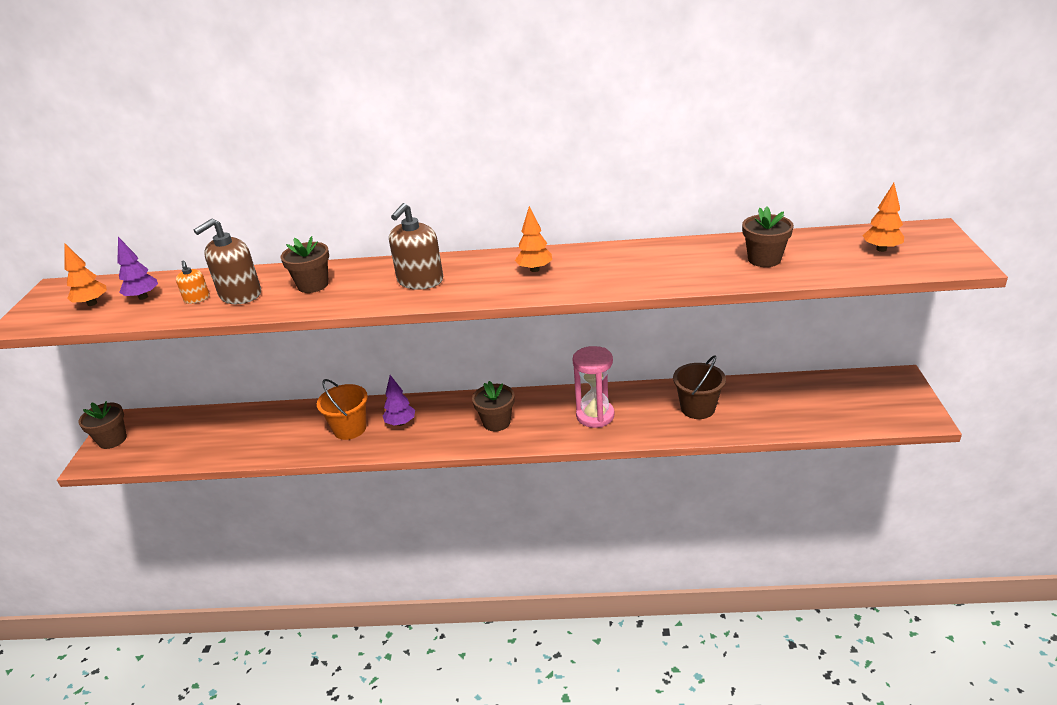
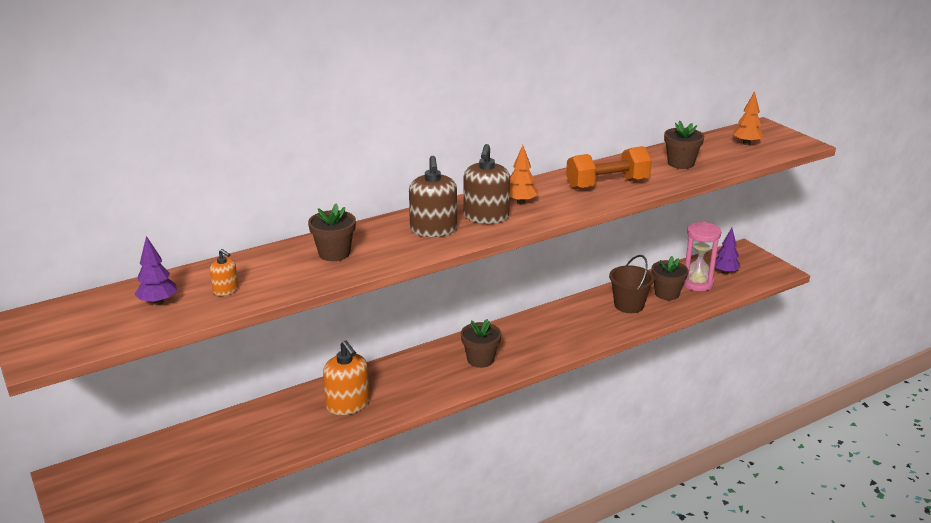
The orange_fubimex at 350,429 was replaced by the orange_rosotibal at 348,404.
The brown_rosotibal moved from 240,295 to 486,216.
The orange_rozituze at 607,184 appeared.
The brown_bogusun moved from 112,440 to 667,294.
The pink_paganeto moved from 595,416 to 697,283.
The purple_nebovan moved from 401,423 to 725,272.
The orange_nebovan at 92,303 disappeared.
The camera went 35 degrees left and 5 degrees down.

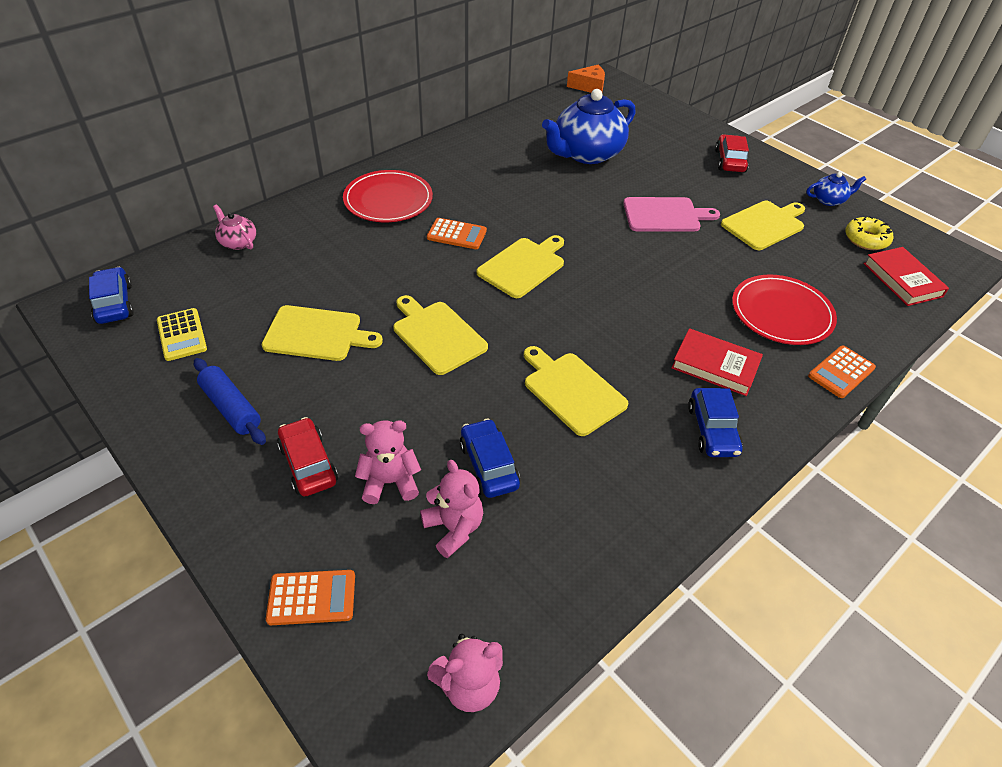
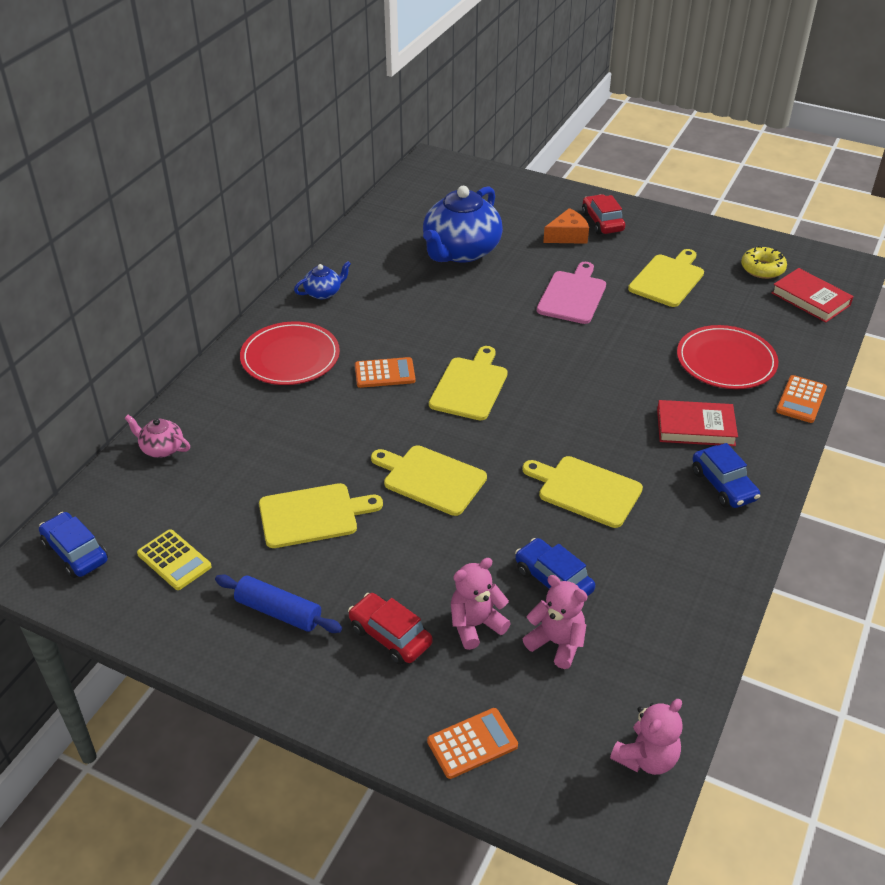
The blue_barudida moved from 829,200 to 323,292.
The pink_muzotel at 664,215 turned 45 degrees counterclockwise.
The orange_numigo moved from 589,87 to 567,236.
The camera went 20 degrees left and 5 degrees down.

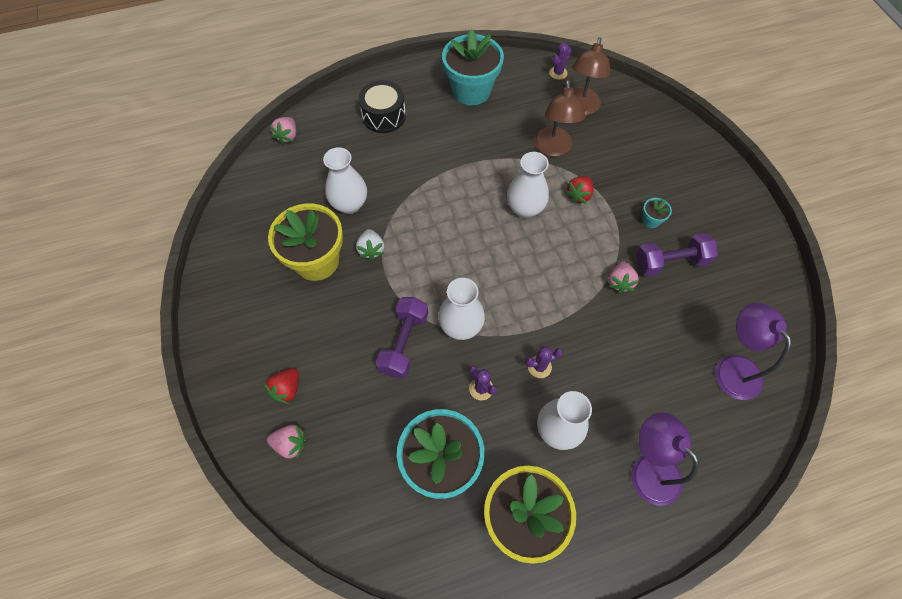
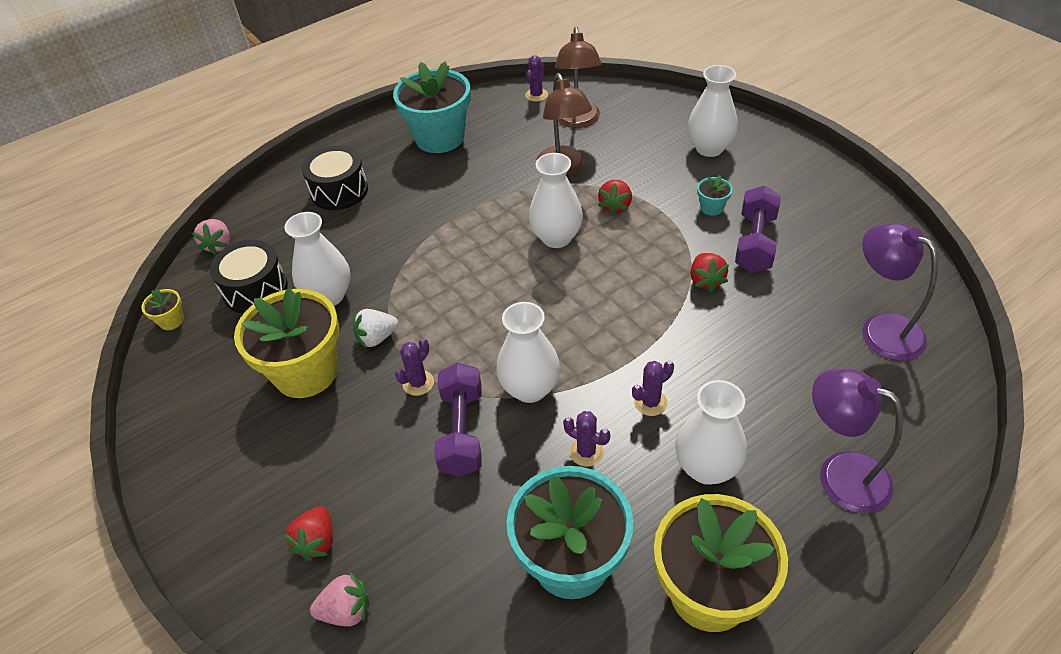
The yellow_bogusun at 171,321 appeared.
The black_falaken at 255,289 appeared.
The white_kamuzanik at 371,250 turned 90 degrees clockwise.
The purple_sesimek at 418,383 appeared.
The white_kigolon at 709,148 appeared.
The pink_kamuzanik at 619,282 became the red_kamuzanik at 706,281.
The purple_rozituze at 670,262 turned 45 degrees counterclockwise.
The camera went 15 degrees left and 15 degrees down.

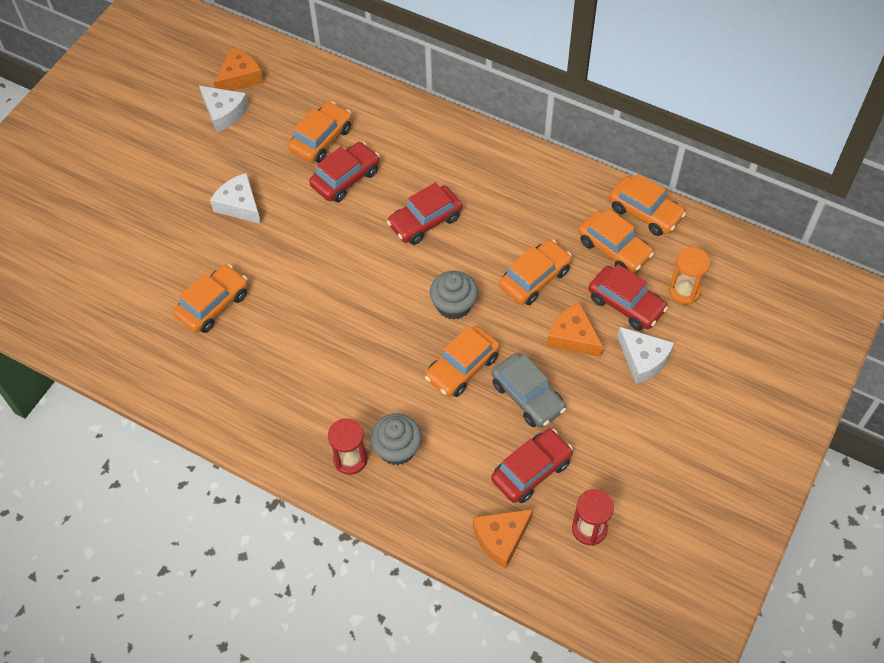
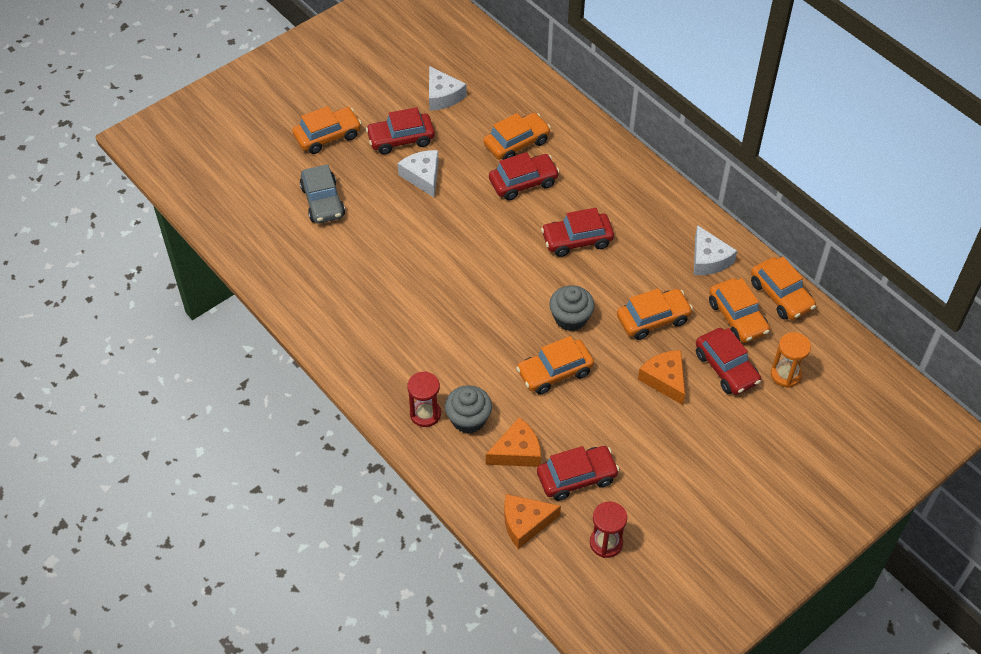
The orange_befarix moved from 213,305 to 327,136.
The grey_befarix moved from 527,396 to 323,201.
The red_befarix at 401,139 appeared.
The orange_numigo moved from 240,77 to 517,451.
The white_numigo moved from 643,359 to 708,259.
The camera went 20 degrees right and 5 degrees down.

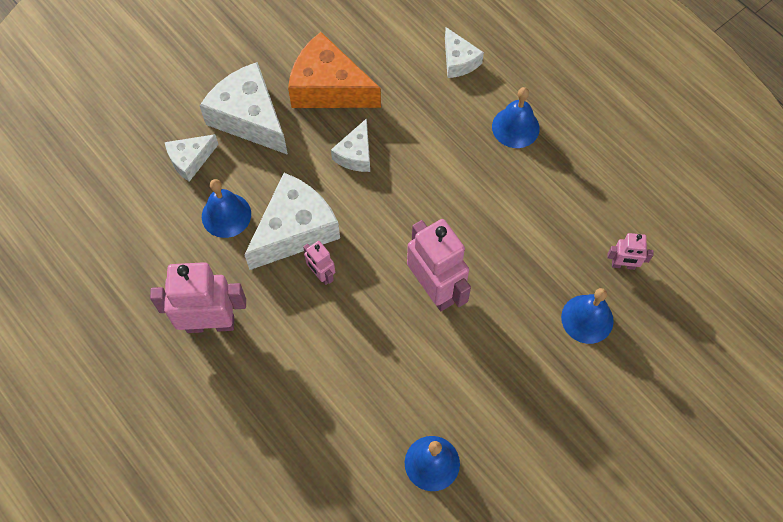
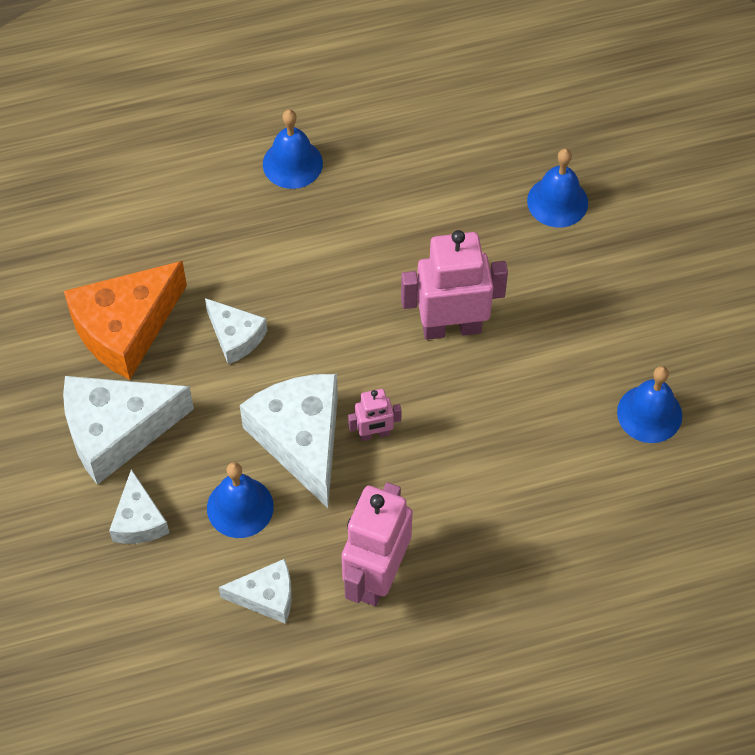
The white_numigo moved from 458,61 to 266,596.
The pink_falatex at 623,265 disappeared.
The camera went 65 degrees left and 5 degrees down.

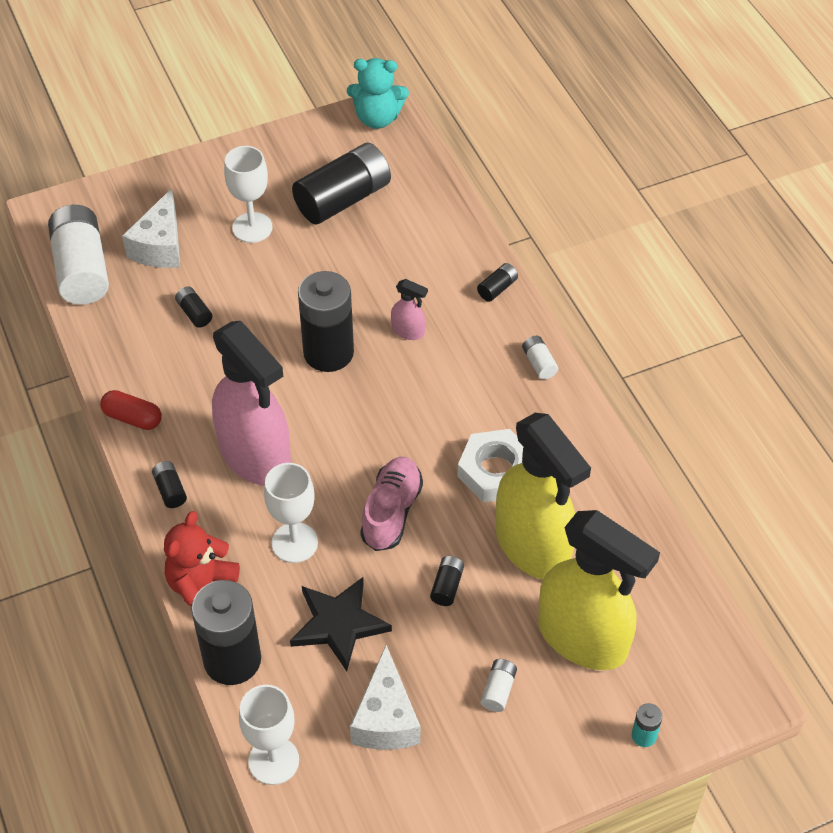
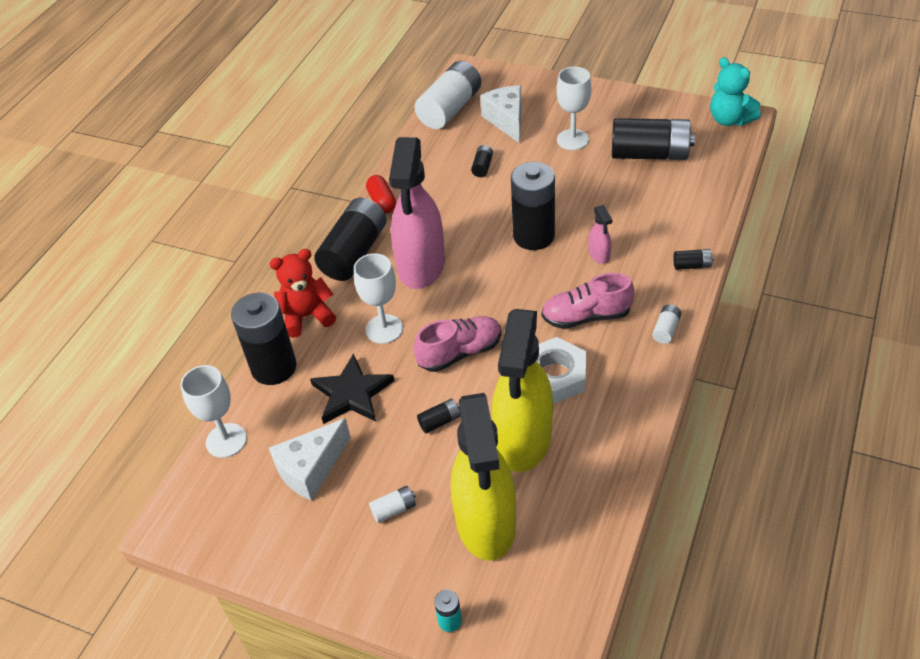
The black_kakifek at 170,490 changed to 2.36 times the size.
The white_numigo at 160,246 turned 105 degrees clockwise.
The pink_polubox at 586,316 appeared.
The camera went 50 degrees right and 5 degrees down.

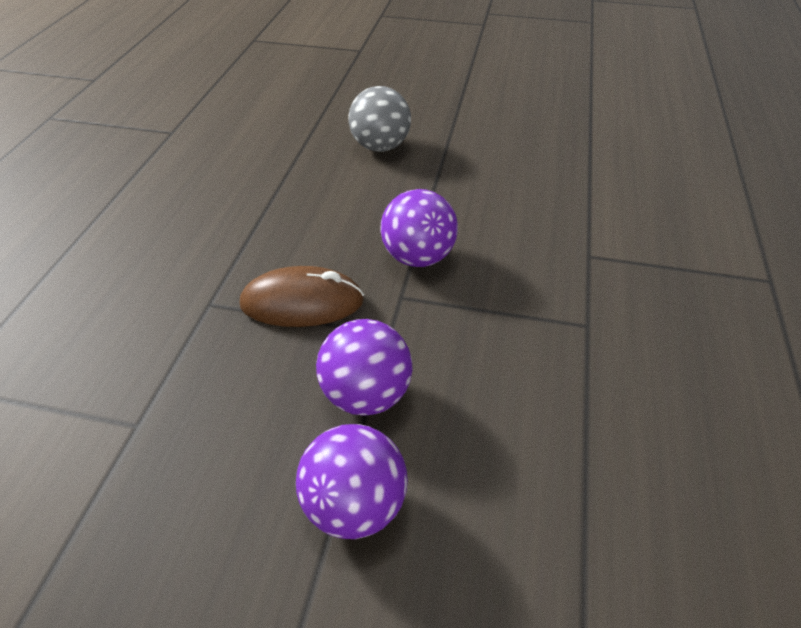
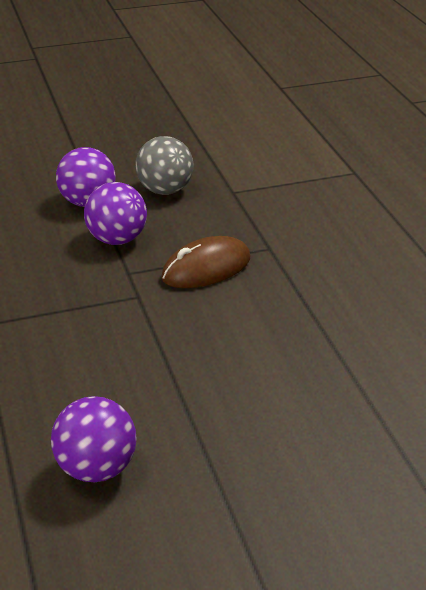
The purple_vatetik moved from 418,257 to 96,468.
The grey_vatetik moved from 380,146 to 165,190.
The camera went 150 degrees right and 10 degrees down.

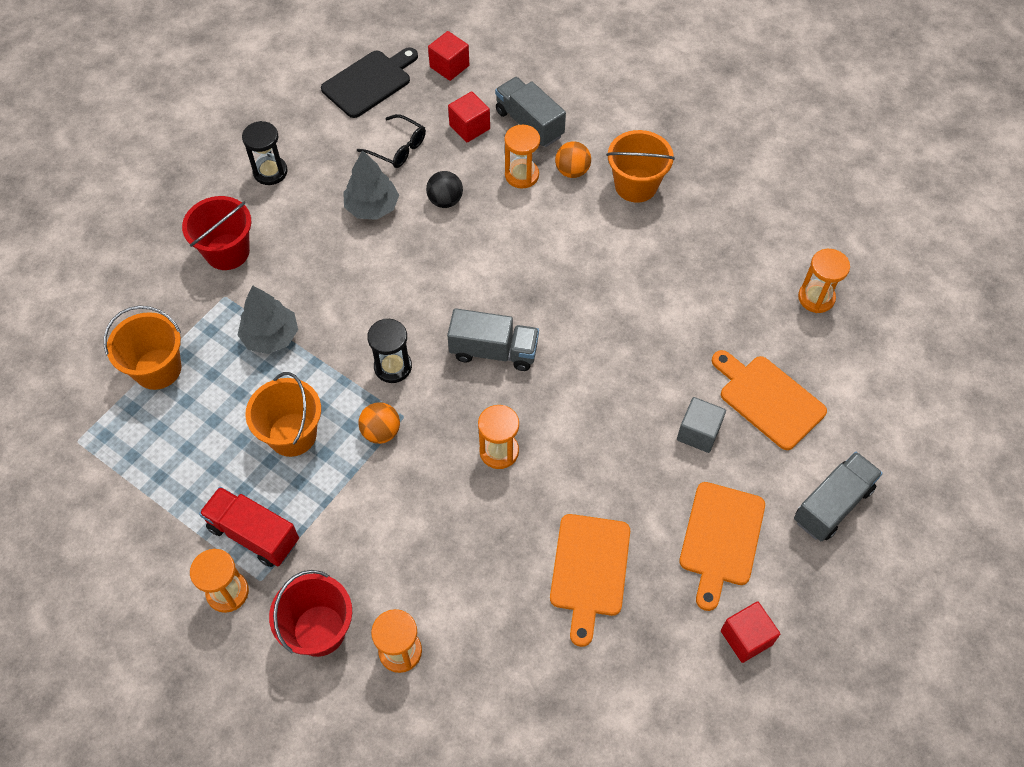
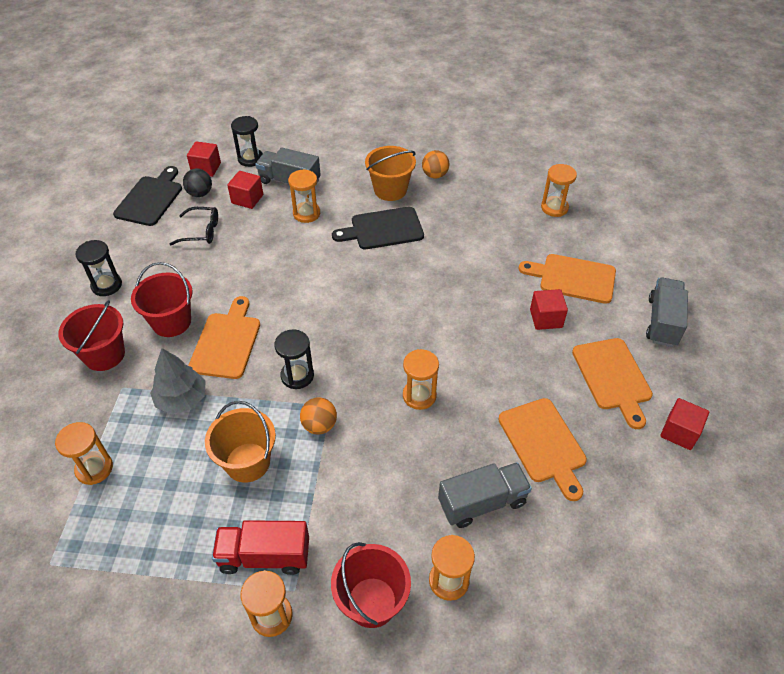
The orange_fubimex at 157,369 was replaced by the orange_paganeto at 94,468.
The red_fubimex at 171,322 appeared.
The black_vatetik moved from 445,201 to 200,193.
The orange_muzotel at 226,342 appeared.
The black_paganeto at 250,159 appeared.
The black_muzotel at 383,229 appeared.
The orange_vatetik moved from 572,171 to 435,175.
The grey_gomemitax moved from 493,351 to 482,502.
The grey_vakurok at 698,433 became the red_vakurok at 546,318.
The grey_nebovan at 372,207 disappeared.
The camera went 30 degrees left and 10 degrees down.

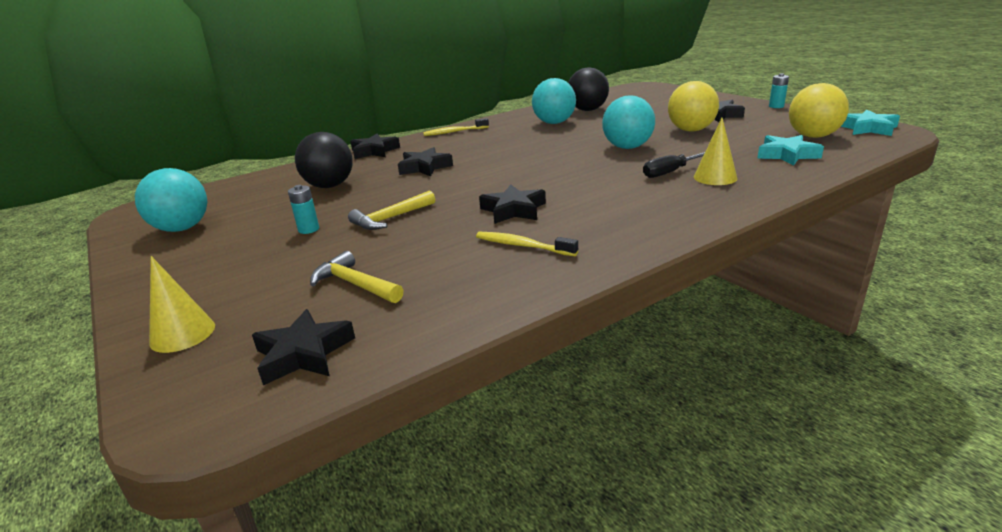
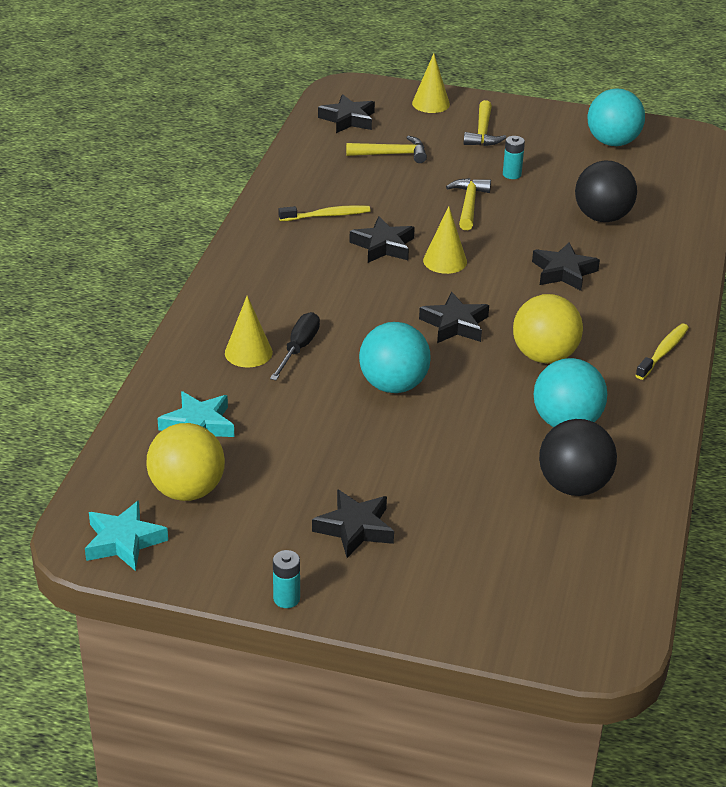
The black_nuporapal moved from 374,151 to 455,324.
The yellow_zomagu at 445,261 appeared.
The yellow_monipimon at 482,132 appeared.
The yellow_vatetik moved from 691,130 to 544,356.
The camera went 135 degrees right and 10 degrees up.

